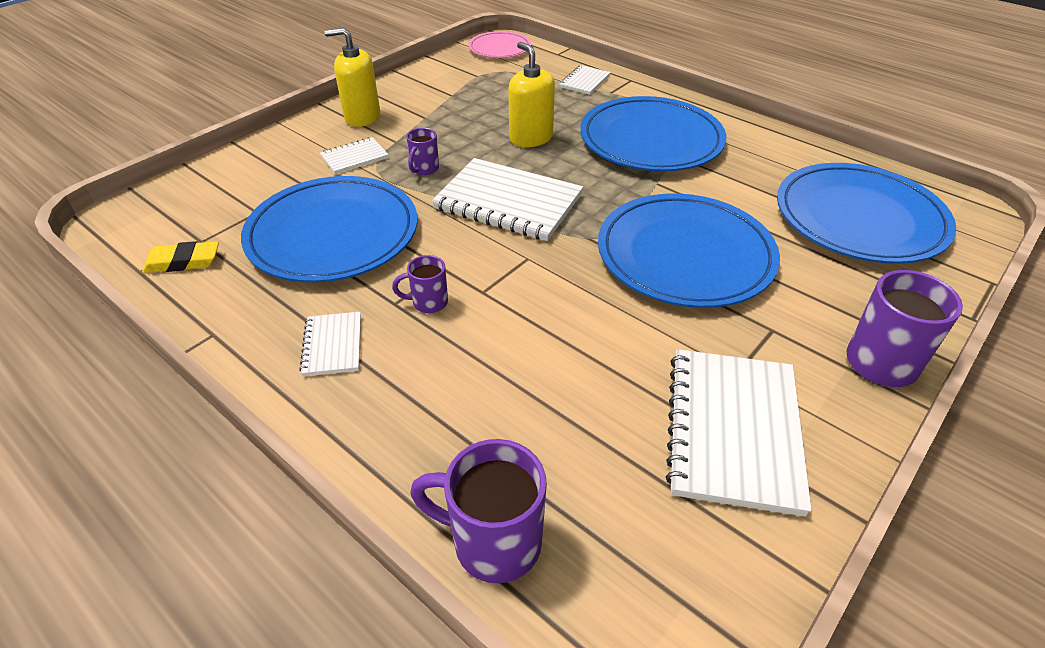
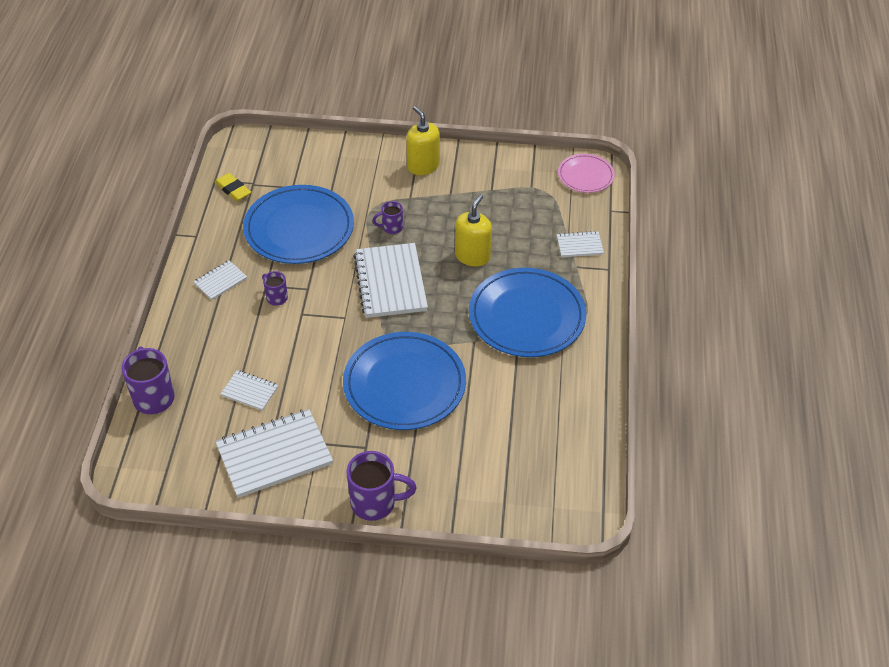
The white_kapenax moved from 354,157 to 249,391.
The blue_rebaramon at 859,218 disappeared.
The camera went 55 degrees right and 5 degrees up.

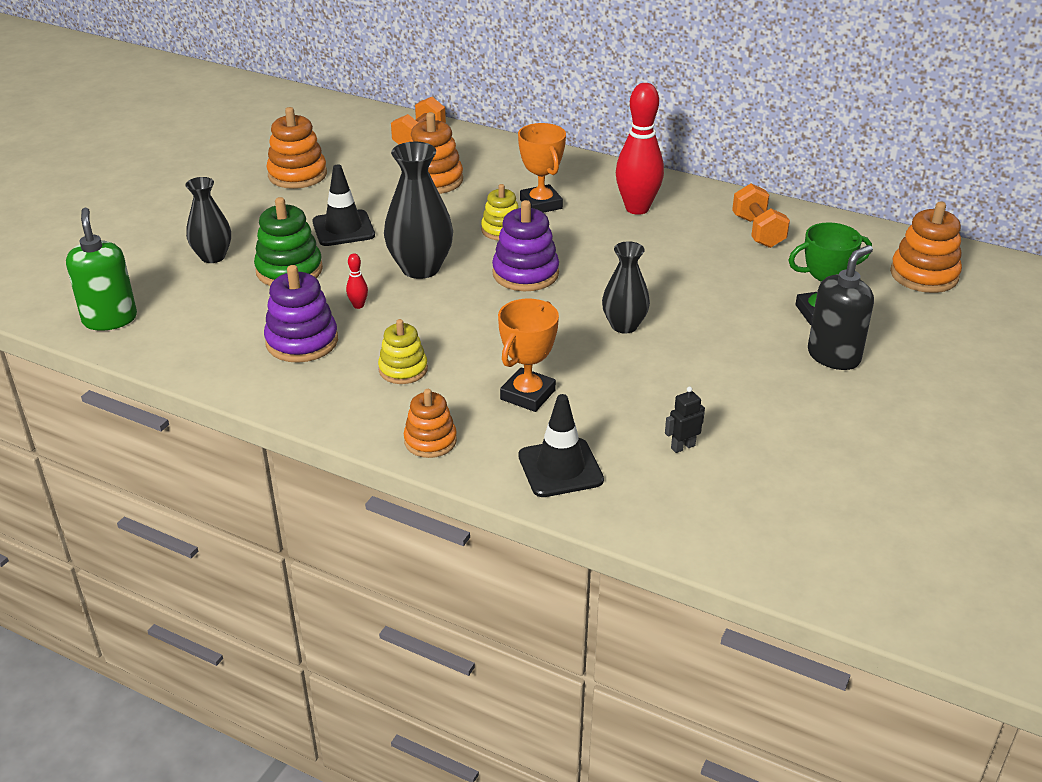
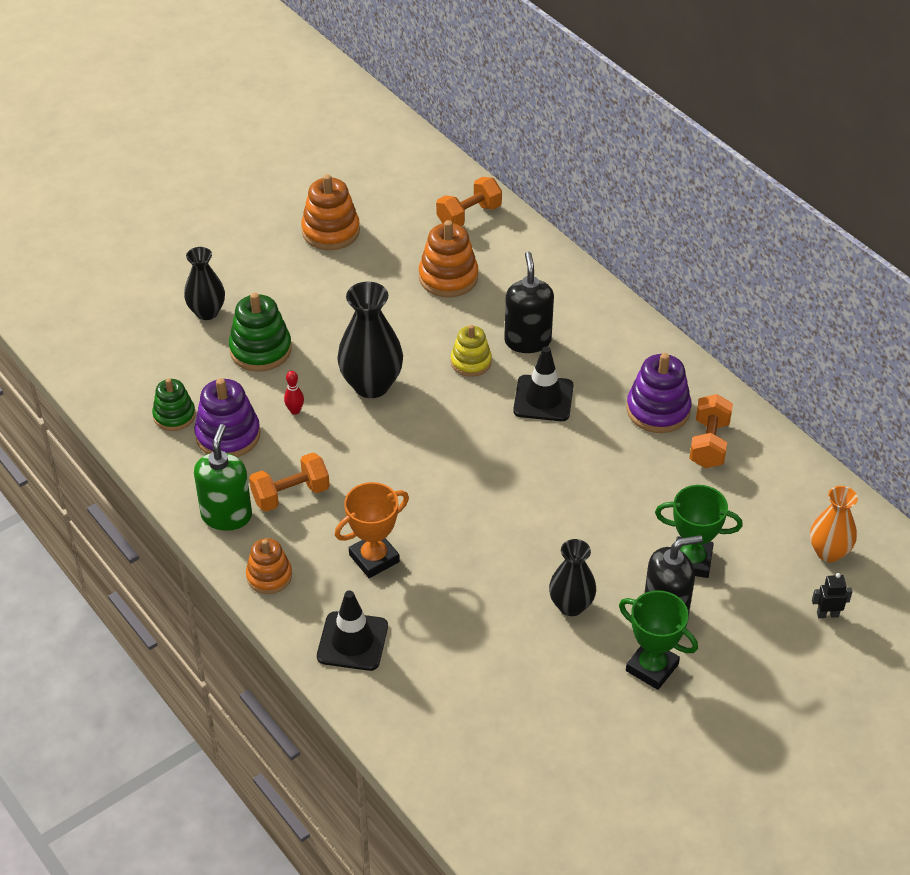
The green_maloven at 174,415 appeared.
The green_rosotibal moved from 110,319 to 226,515.
The yellow_maloven at 403,369 was replaced by the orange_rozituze at 291,495.
The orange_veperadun at 541,204 was replaced by the black_rosotibal at 527,341.
The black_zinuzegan moved from 343,229 to 543,398.
The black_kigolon moved from 624,326 to 571,605.
The green_veperadun at 652,667 appeared.
The purple_maloven moved from 525,273 to 658,410.
The orange_maloven at 924,275 was replaced by the orange_kigolon at 828,552.
The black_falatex moved from 682,447 to 827,614.
The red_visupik at 637,208 disappeared.
The camera went 25 degrees right and 10 degrees up.

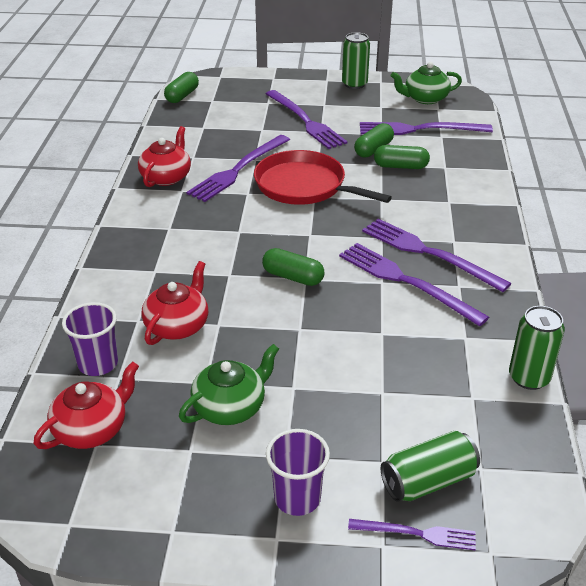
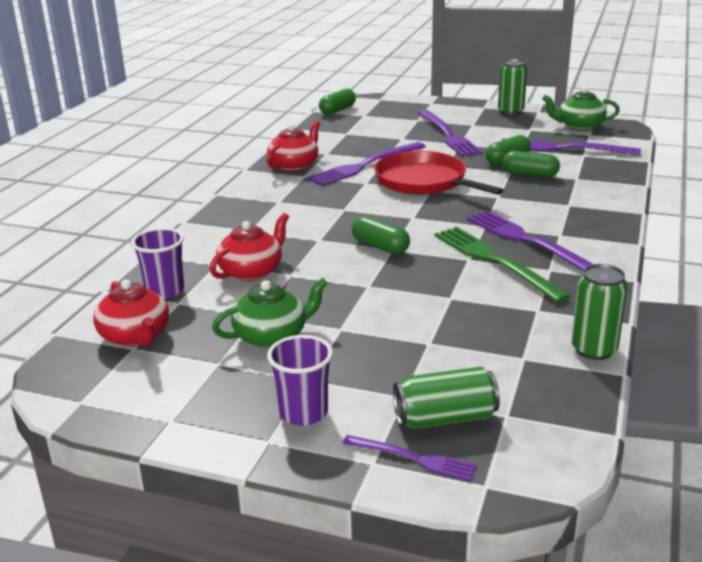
The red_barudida at 92,429 turned 90 degrees clockwise.
The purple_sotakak at 406,282 became the green_sotakak at 494,261.
The camera went 15 degrees right and 10 degrees down.

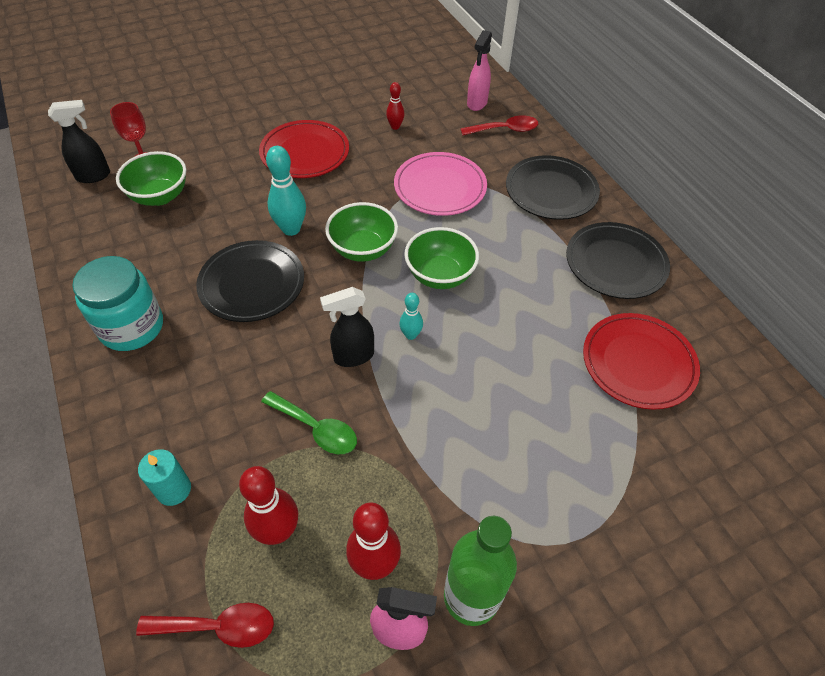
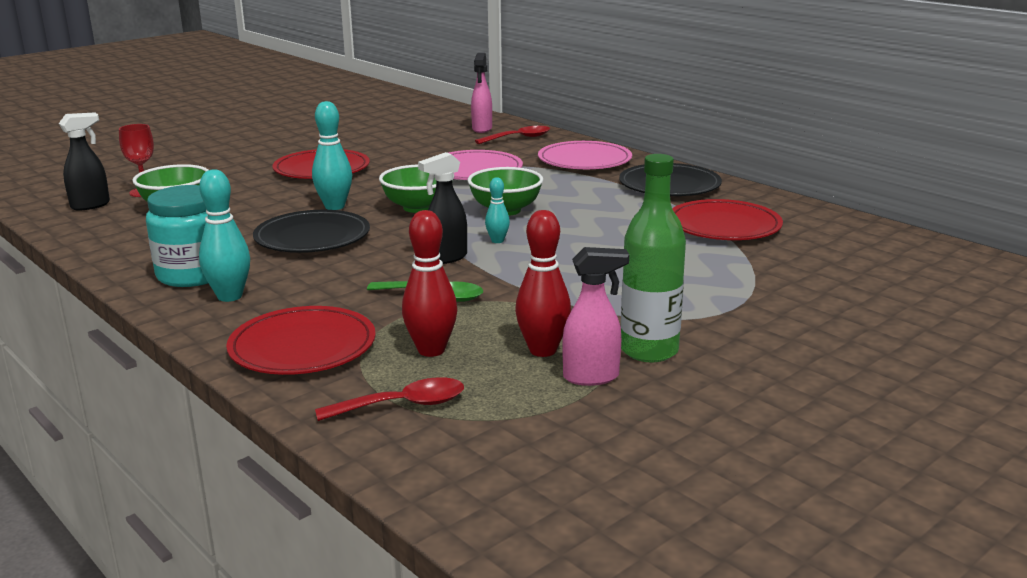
The turquoise_visupik at 230,296 appeared.
The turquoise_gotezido at 174,489 was replaced by the red_rebaramon at 302,347.
The black_rebaramon at 551,191 became the pink_rebaramon at 584,160.
The red_visupik at 395,126 disappeared.
The camera went 15 degrees left and 30 degrees down.

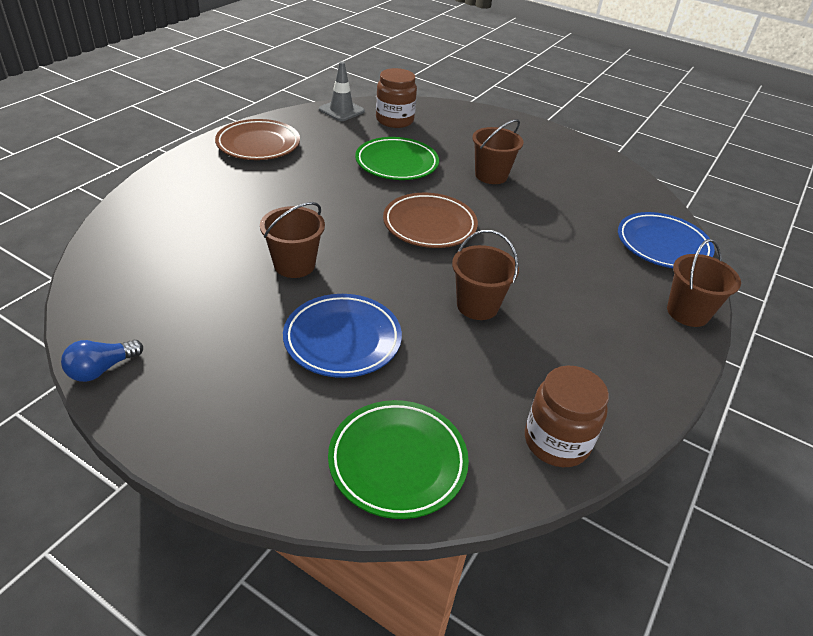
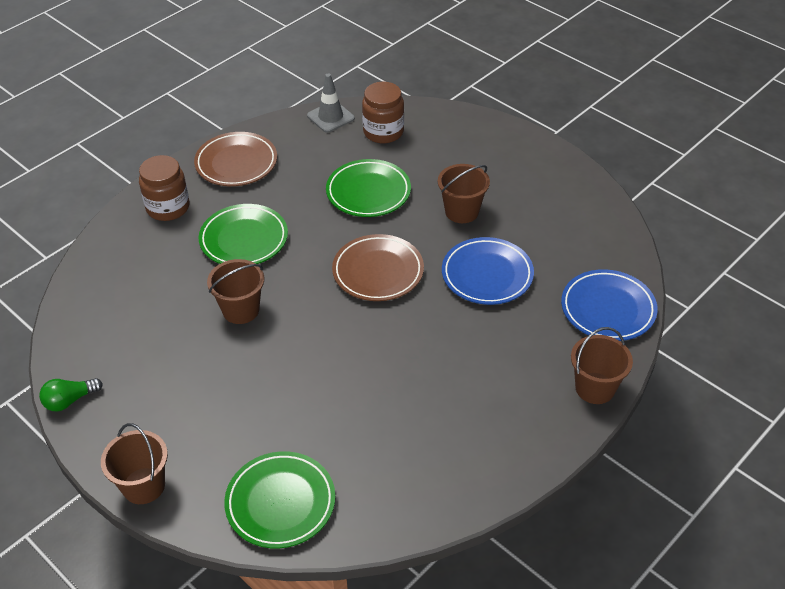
The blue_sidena at 102,369 became the green_sidena at 70,400.
The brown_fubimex moved from 477,305 to 143,486.
The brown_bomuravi moved from 556,441 to 168,207.
The green_rebaramon at 244,239 appeared.
The blue_rebaramon moved from 342,339 to 487,275.
The camera went 15 degrees right and 5 degrees up.

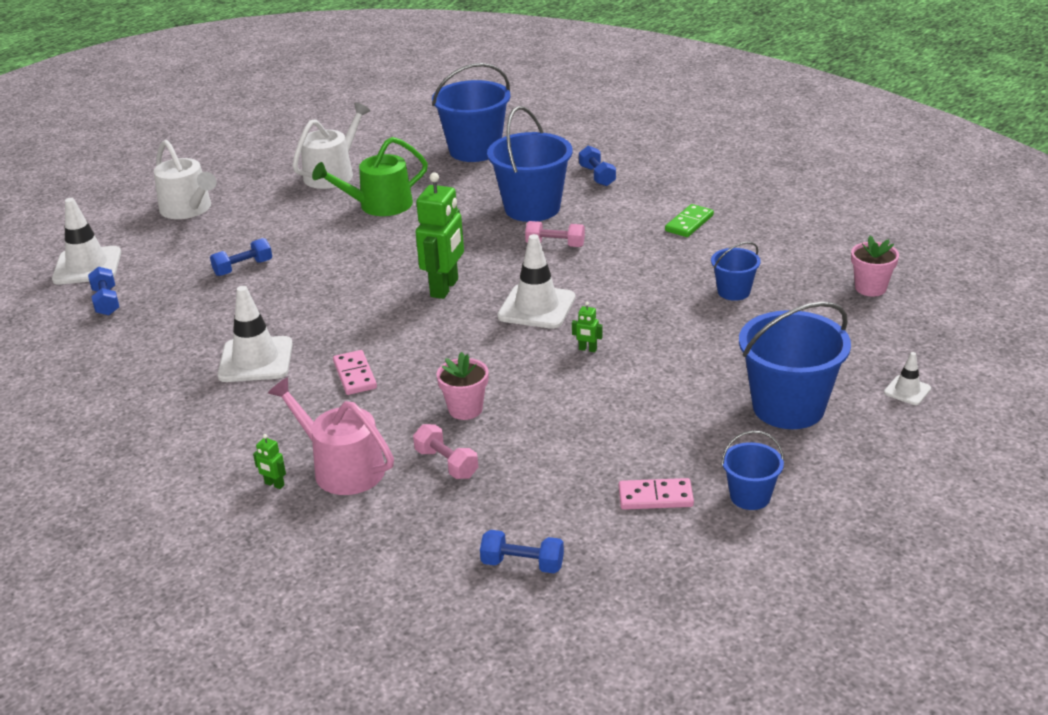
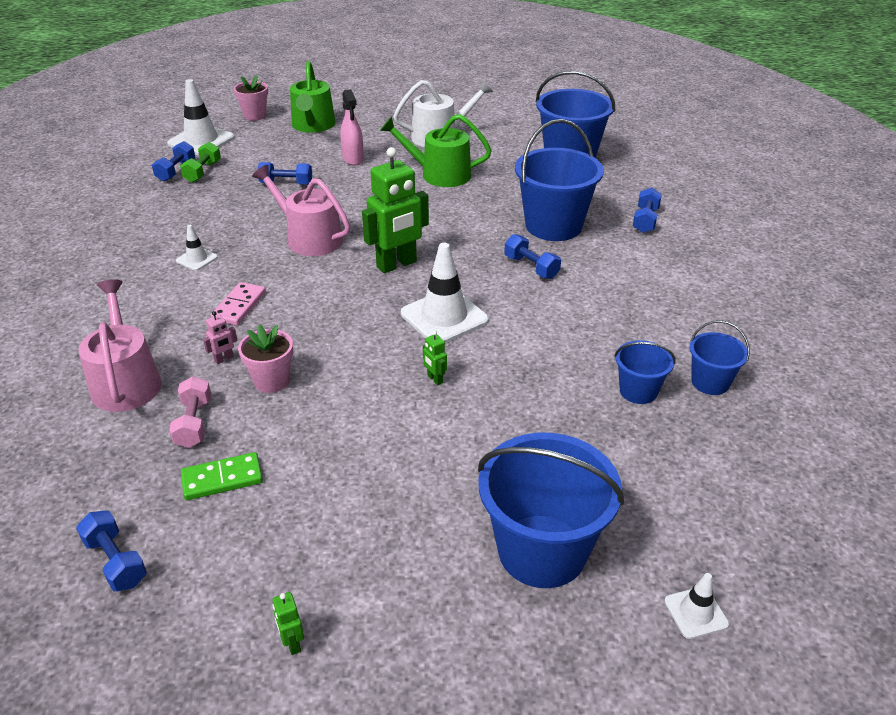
The white_zinuzegan at 255,360 changed to 0.50 times the size.
The green_rozituze at 203,172 appeared.
The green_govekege moved from 689,223 to 222,479.
The pink_falatex at 224,359 appeared.
The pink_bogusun moved from 870,288 to 255,116.
The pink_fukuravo at 309,238 appeared.
The green_falatex moved from 274,484 to 292,643.
The white_fukuravo at 189,209 became the green_fukuravo at 313,125.
The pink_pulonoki at 353,159 appeared.
The pink_rozituze at 555,245 became the blue_rozituze at 531,267.
The blue_fubimex moved from 750,496 to 710,382.
The pink_govekege at 655,497 disappeared.
The camera went 35 degrees right and 5 degrees up.

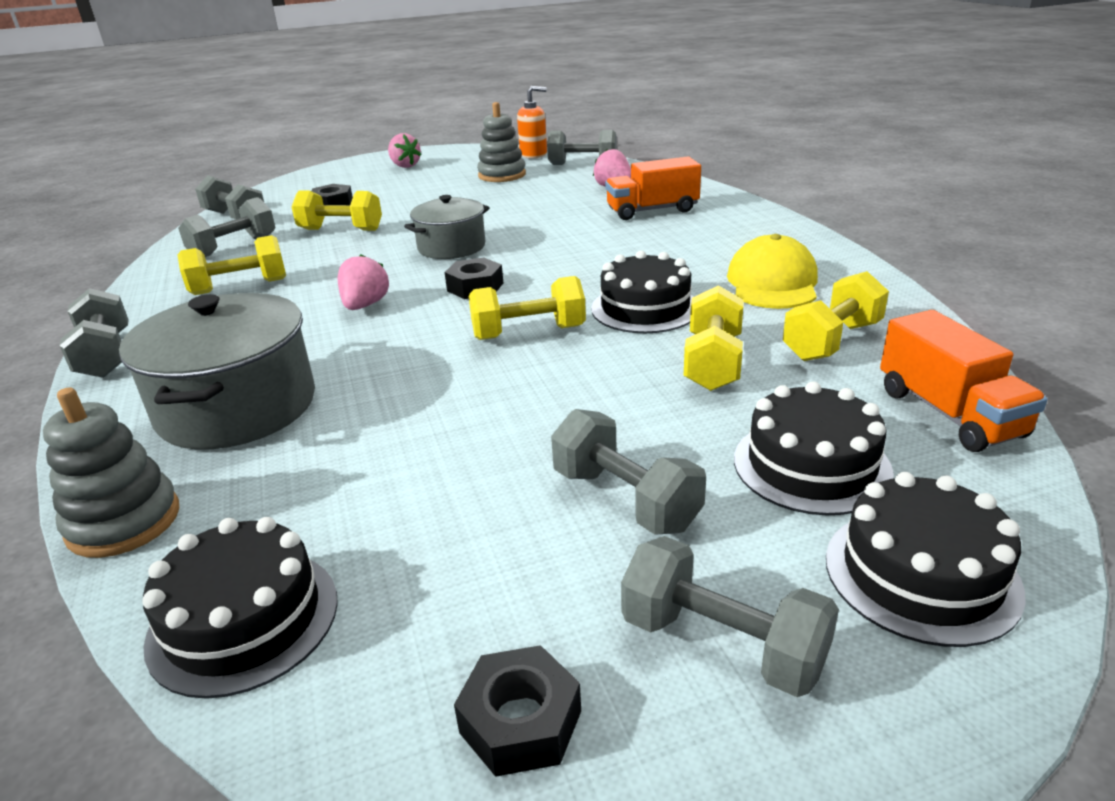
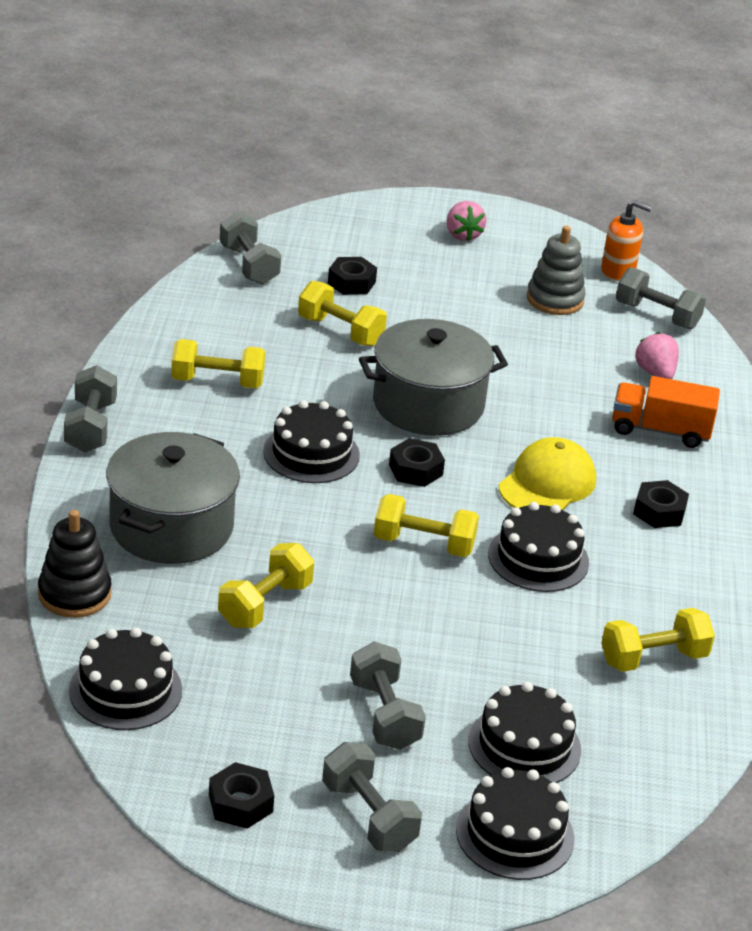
The grey_maloven at 124,522 became the black_maloven at 74,594.
The yellow_rozituze moved from 712,362 to 265,604.
The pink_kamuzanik at 365,305 was replaced by the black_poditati at 311,453.
The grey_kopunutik at 451,247 changed to 1.58 times the size.
The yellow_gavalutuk moved from 772,283 to 547,483.
The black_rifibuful at 659,511 appeared.
The grey_rozituze at 233,247 disappeared.
The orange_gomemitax at 949,413 disappeared.
The camera went 20 degrees right and 5 degrees up.

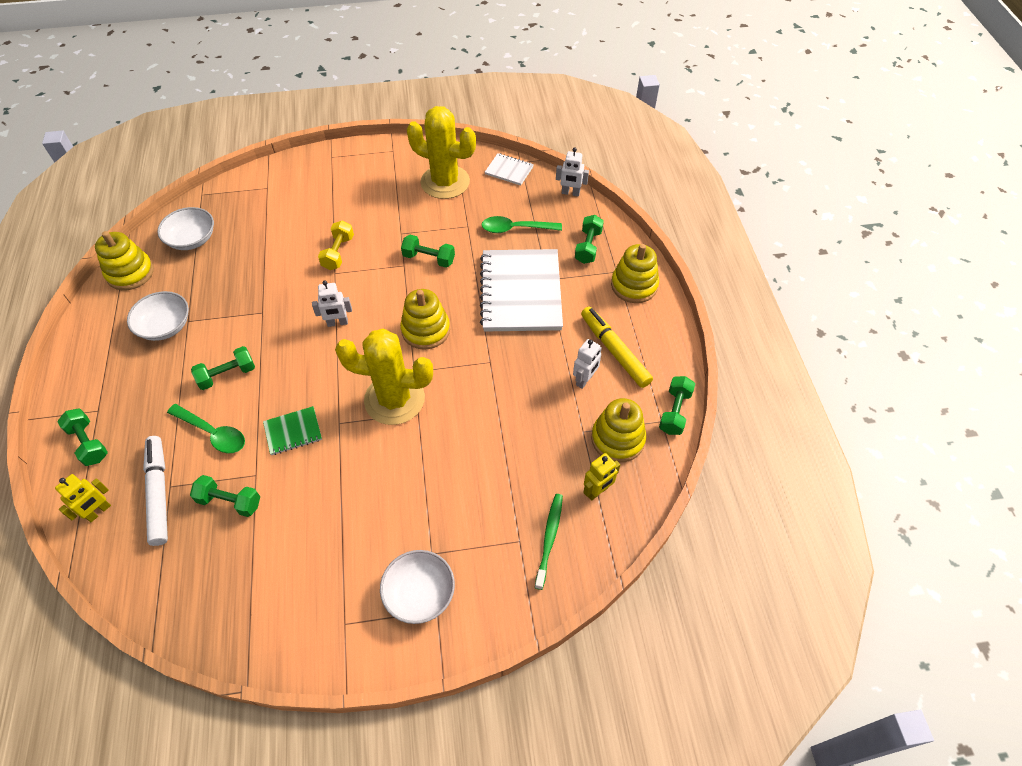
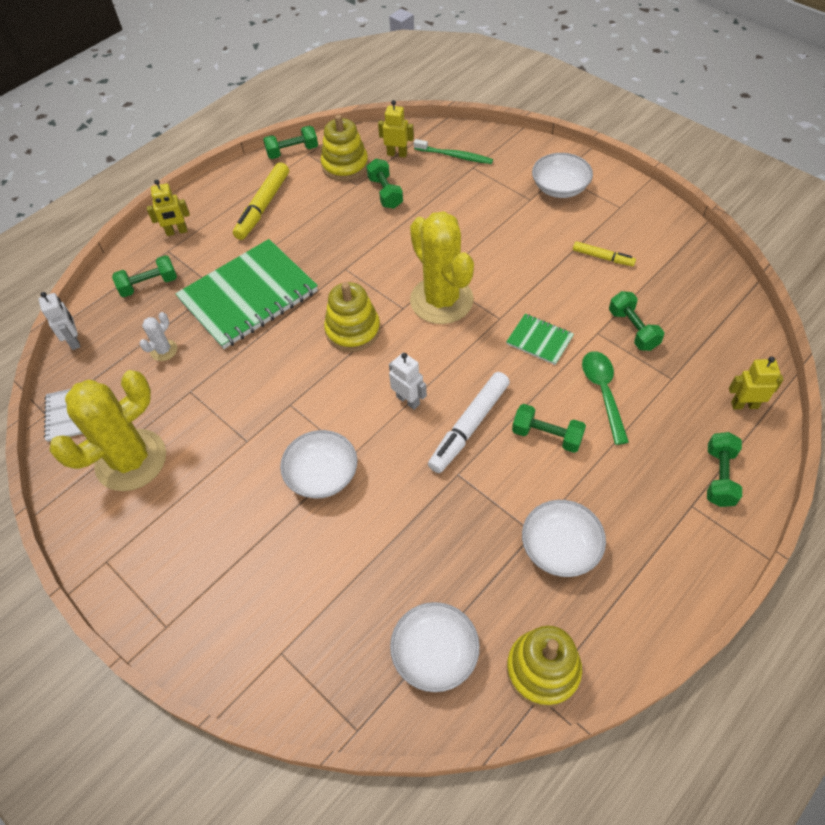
The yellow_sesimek at 445,182 turned 60 degrees clockwise.
The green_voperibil at 516,229 was replaced by the white_sesimek at 164,350.
The yellow_maloven at 634,285 was replaced by the yellow_falatex at 177,232.
The white_kapenax at 521,292 became the green_kapenax at 248,296.
The yellow_rozituze at 338,253 was replaced by the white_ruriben at 322,475.
The green_rozituze moved from 429,258 to 385,193.
The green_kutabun at 549,538 turned 135 degrees counterclockwise.
The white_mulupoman moved from 159,493 to 469,426.
The yellow_mulupoman at 603,257 appeared.
The white_falatex at 584,380 disappeared.
The camera went 125 degrees left and 0 degrees up.

